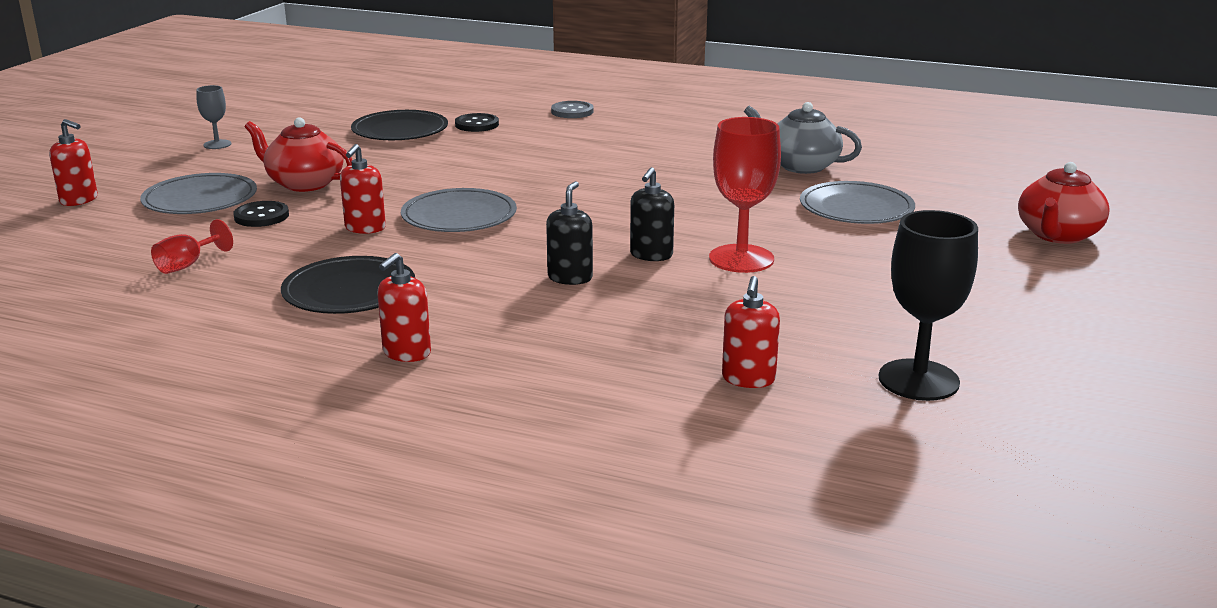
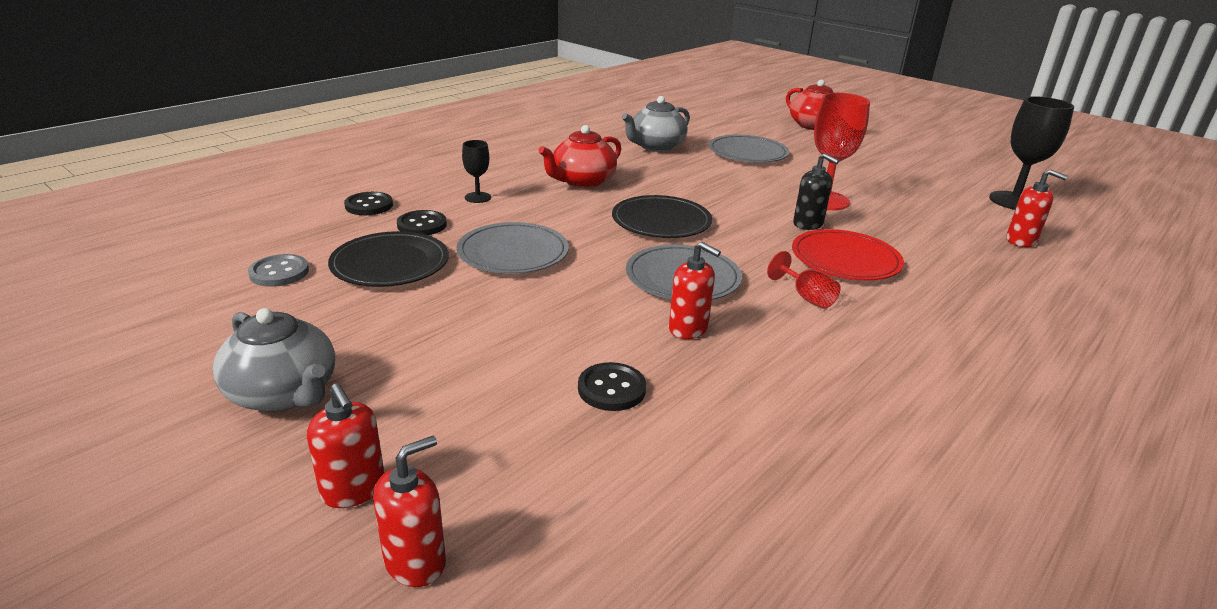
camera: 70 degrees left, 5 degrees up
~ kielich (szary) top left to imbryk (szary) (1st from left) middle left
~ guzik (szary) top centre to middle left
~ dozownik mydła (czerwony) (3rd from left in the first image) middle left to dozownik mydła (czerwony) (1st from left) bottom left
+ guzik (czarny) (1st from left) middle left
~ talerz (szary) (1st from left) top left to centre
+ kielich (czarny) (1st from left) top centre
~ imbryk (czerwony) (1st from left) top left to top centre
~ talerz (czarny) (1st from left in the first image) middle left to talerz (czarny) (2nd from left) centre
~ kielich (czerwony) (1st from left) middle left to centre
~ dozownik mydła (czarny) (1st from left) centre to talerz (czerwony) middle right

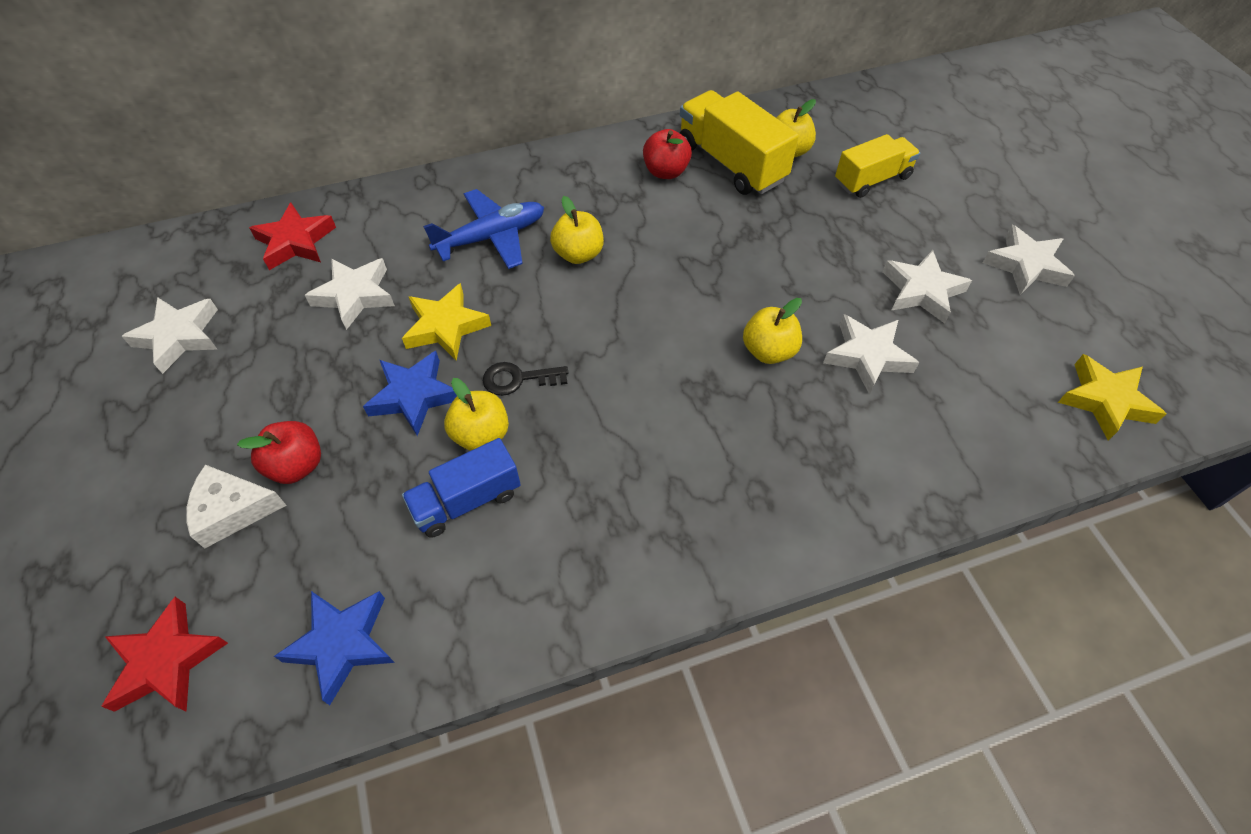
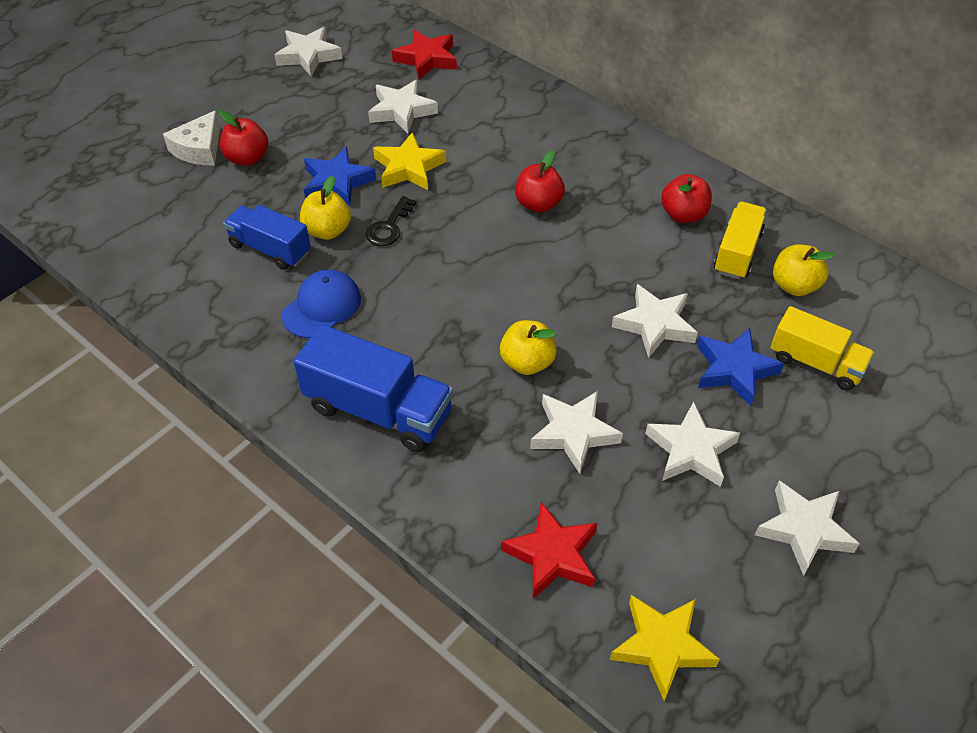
camera: 60 degrees right, 5 degrees down
~ ser (biały) middle left = top left 120 degrees counterclockwise
+ czapka (niebieski) middle left
+ ciężarówka (niebieski) (2nd from left) centre
~ klucz (czarny) centre = top centre 120 degrees counterclockwise
~ gwiazda (czerwony) (1st from left in the first image) bottom left to gwiazda (czerwony) (2nd from left) bottom centre
~ jabłko (żółty) (2nd from left) top centre to jabłko (czerwony) (2nd from left) top centre
+ gwiazda (biały) (4th from left) middle right
~ gwiazda (niebieski) (1st from left in the first image) bottom left to gwiazda (niebieski) (2nd from left) middle right
~ ciężarówka (żółty) (1st from left) top centre = top right x0.65
- samolot (niebieski) top centre

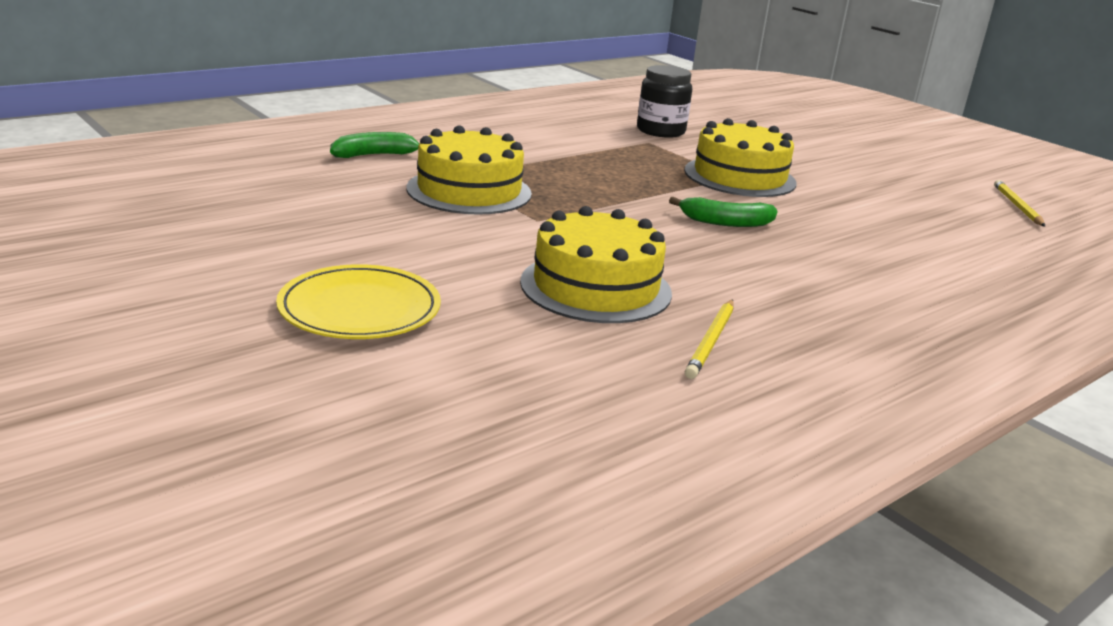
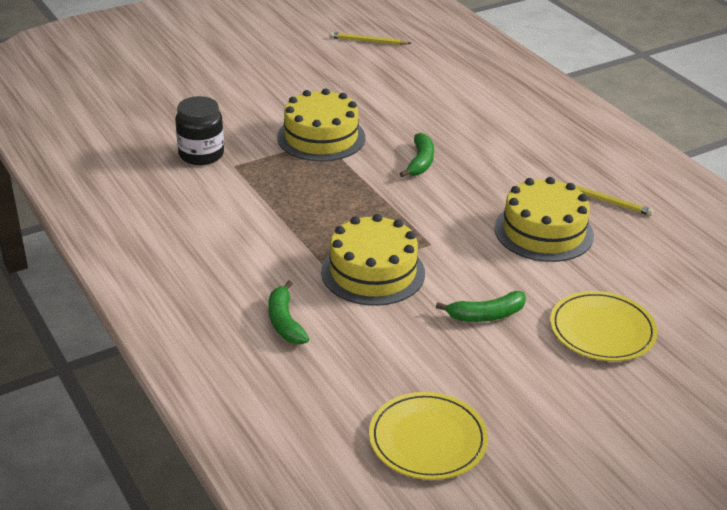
camera: 80 degrees left, 10 degrees up
+ talerz (żółty) (1st from left) bottom centre
+ banan (zielony) (3rd from left) centre

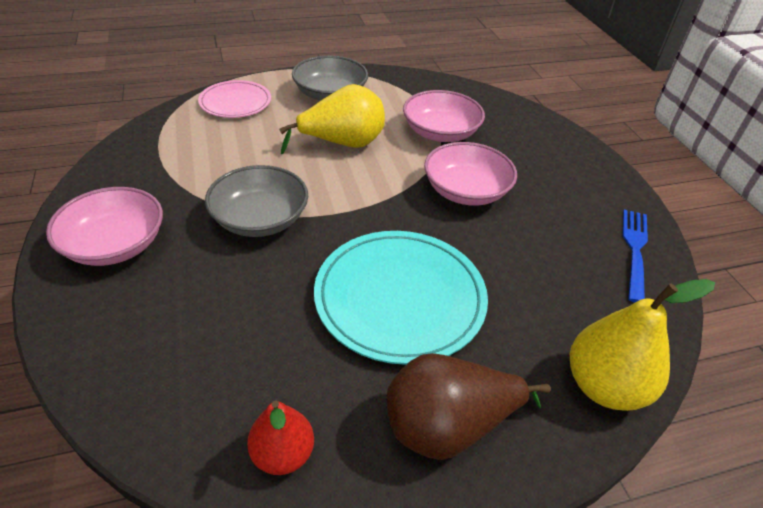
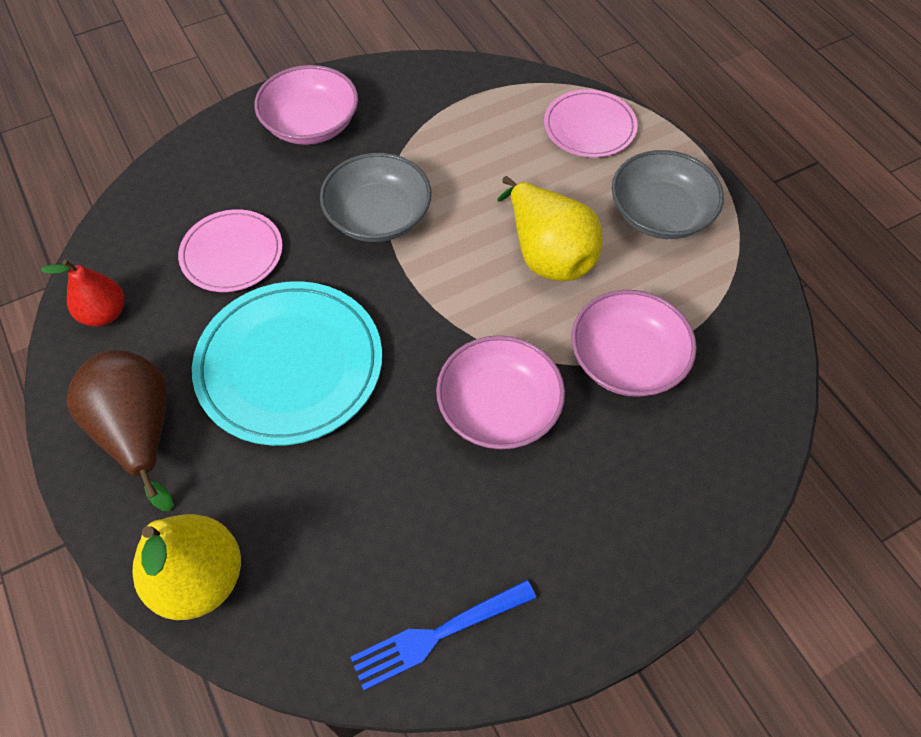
camera: 80 degrees right, 15 degrees up
+ talerz (różowy) (1st from left) middle left
~ widelec (niebieski) middle right = bottom centre 150 degrees clockwise

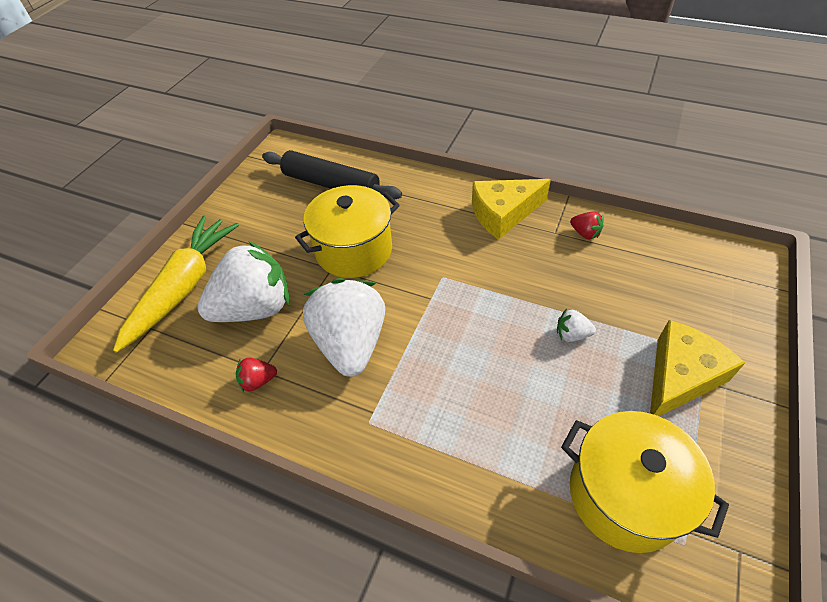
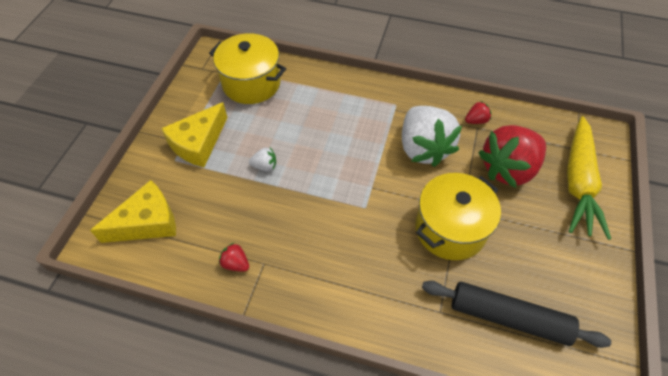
camera: 170 degrees right, 5 degrees up
~ ser (żółty) (1st from left) centre to middle left
~ truskawka (biały) (1st from left) middle left to truskawka (czerwony) (3rd from left) middle right

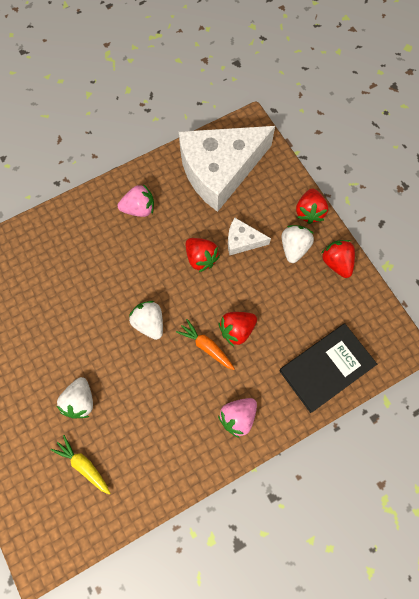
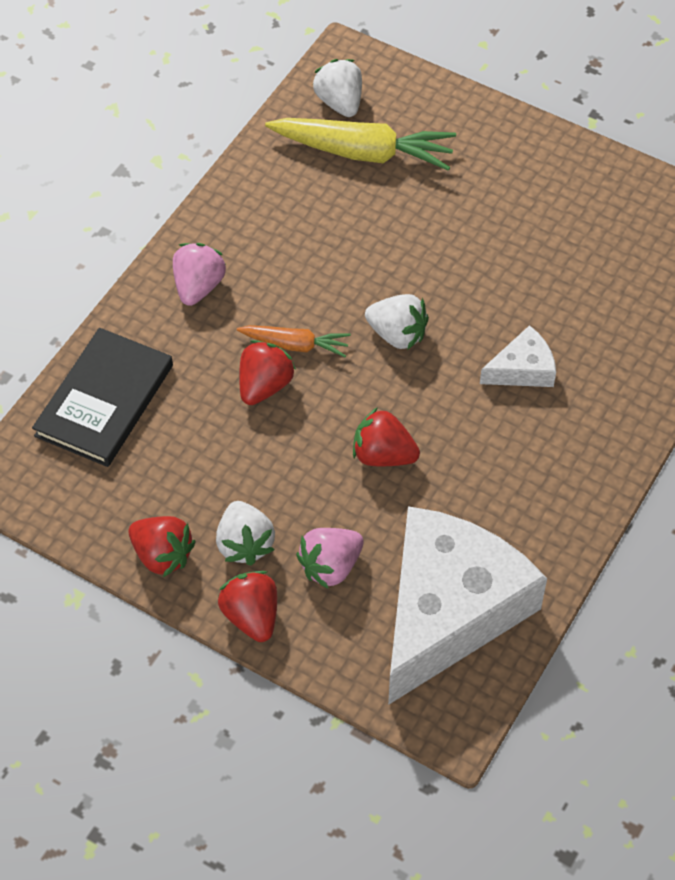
camera: 150 degrees right, 15 degrees down
~ marchewka (żółty) bottom left = top centre x1.80
~ truskawka (różowy) (1st from left in the first image) middle left to truskawka (różowy) (2nd from left) centre
~ truskawka (biały) (1st from left in the first image) middle left to truskawka (biały) (2nd from left) top centre
~ ser (biały) (2nd from left) centre to middle right

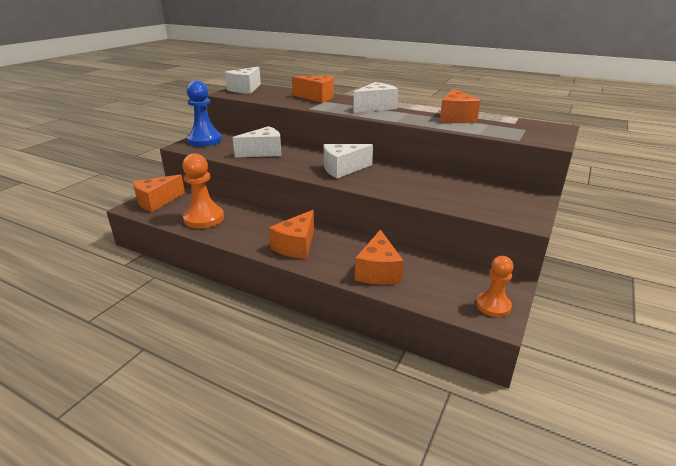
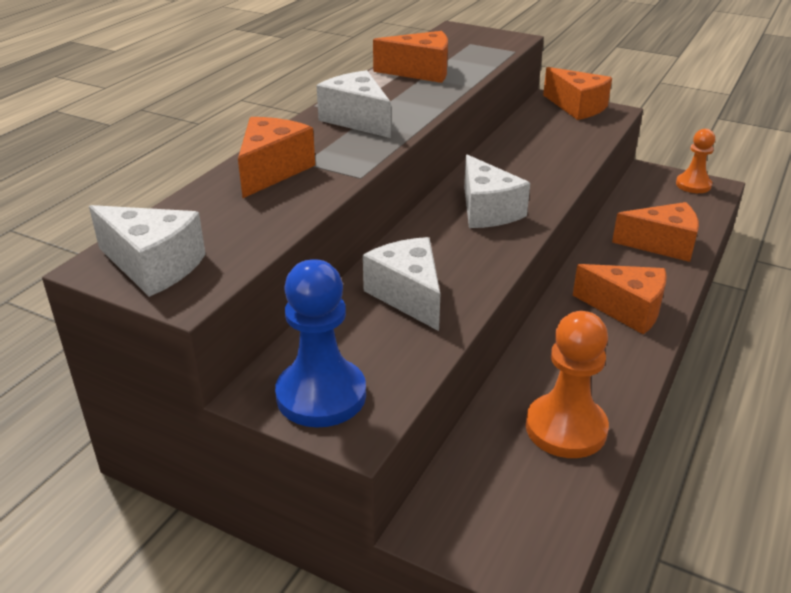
camera: 90 degrees left, 5 degrees up
~ ser (pomarańczowy) (1st from left in the first image) middle left to ser (pomarańczowy) (3rd from left) top right

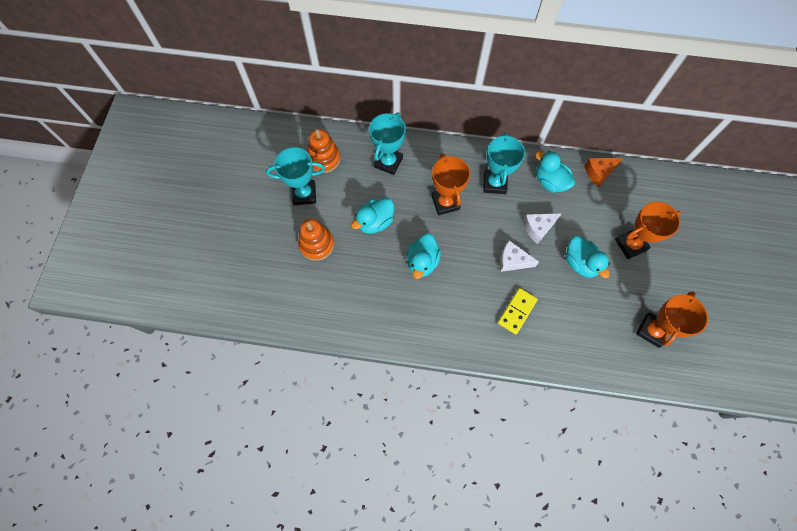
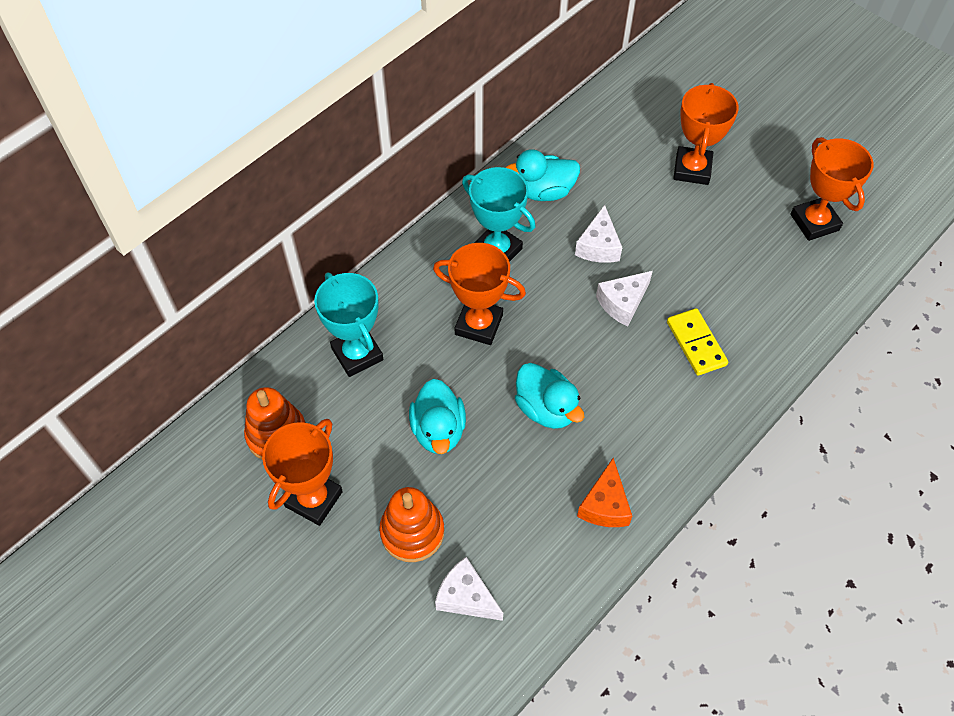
camera: 55 degrees left, 10 degrees down
~ puchar (turkusowy) (1st from left) top centre to puchar (pomarańczowy) (1st from left) middle left
+ ser (biały) (1st from left) bottom centre
~ ser (pomarańczowy) top right to bottom centre
- kaczka (turkusowy) (4th from left) middle right

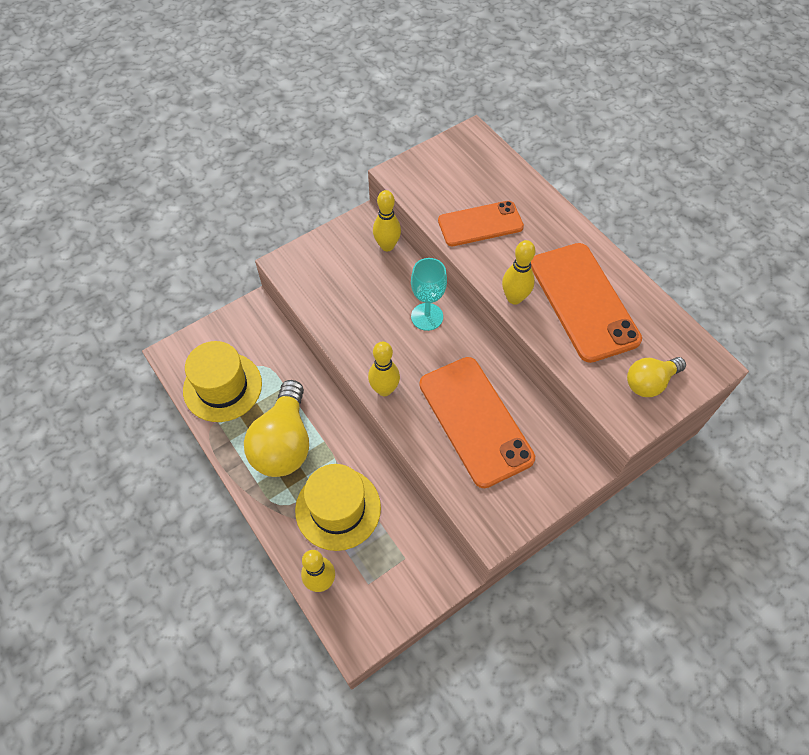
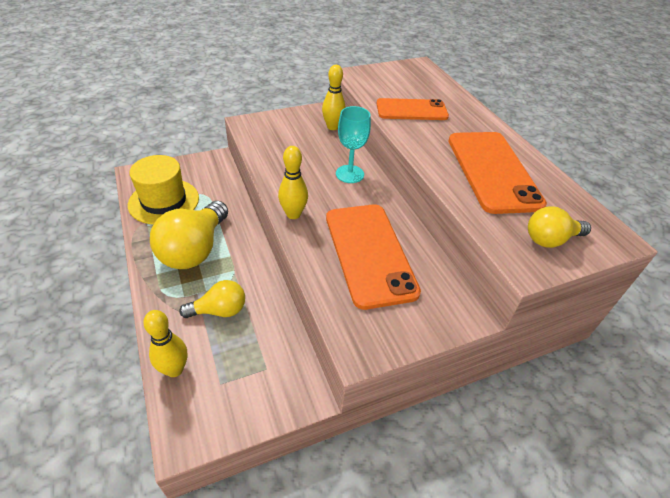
camera: 10 degrees right, 15 degrees down
~ kapelusz (żółty) (2nd from left) bottom centre to żarówka (żółty) (2nd from left) middle left
- kręgiel (żółty) (4th from left) centre

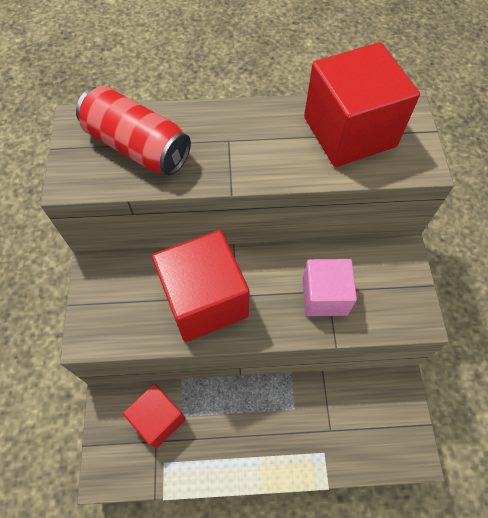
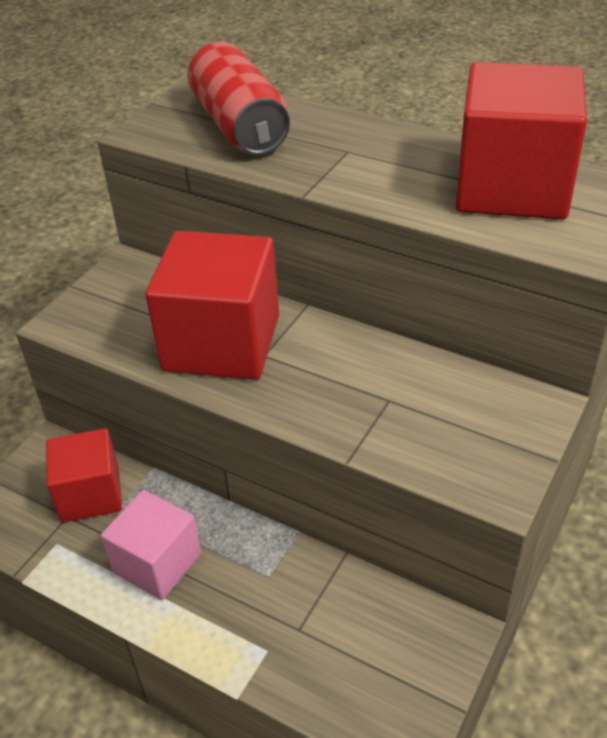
camera: 35 degrees right, 20 degrees down
~ sześcian (różowy) middle right to bottom left

